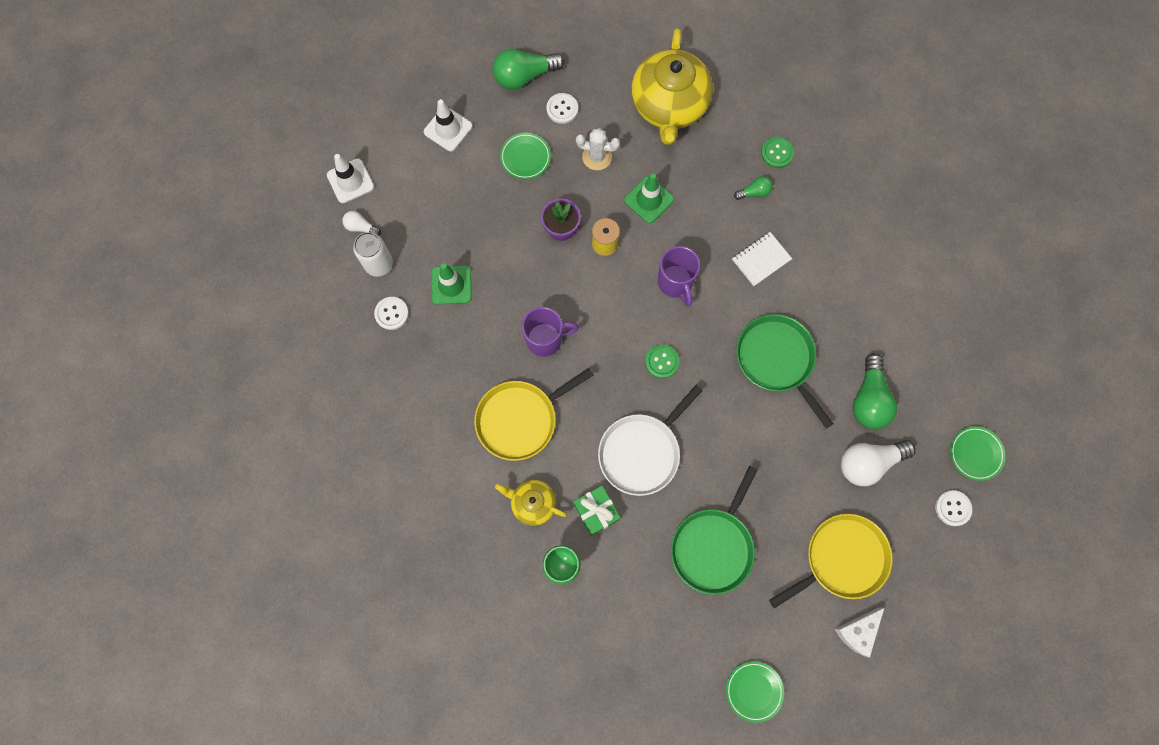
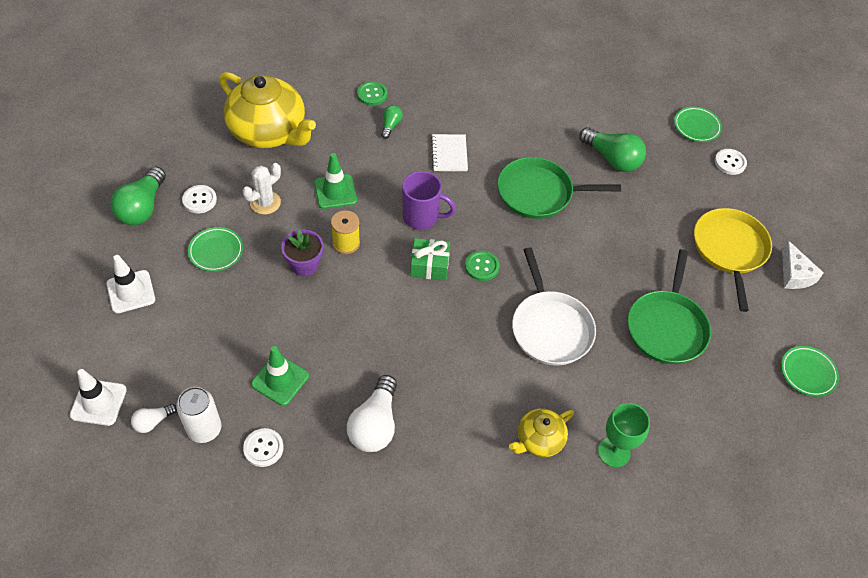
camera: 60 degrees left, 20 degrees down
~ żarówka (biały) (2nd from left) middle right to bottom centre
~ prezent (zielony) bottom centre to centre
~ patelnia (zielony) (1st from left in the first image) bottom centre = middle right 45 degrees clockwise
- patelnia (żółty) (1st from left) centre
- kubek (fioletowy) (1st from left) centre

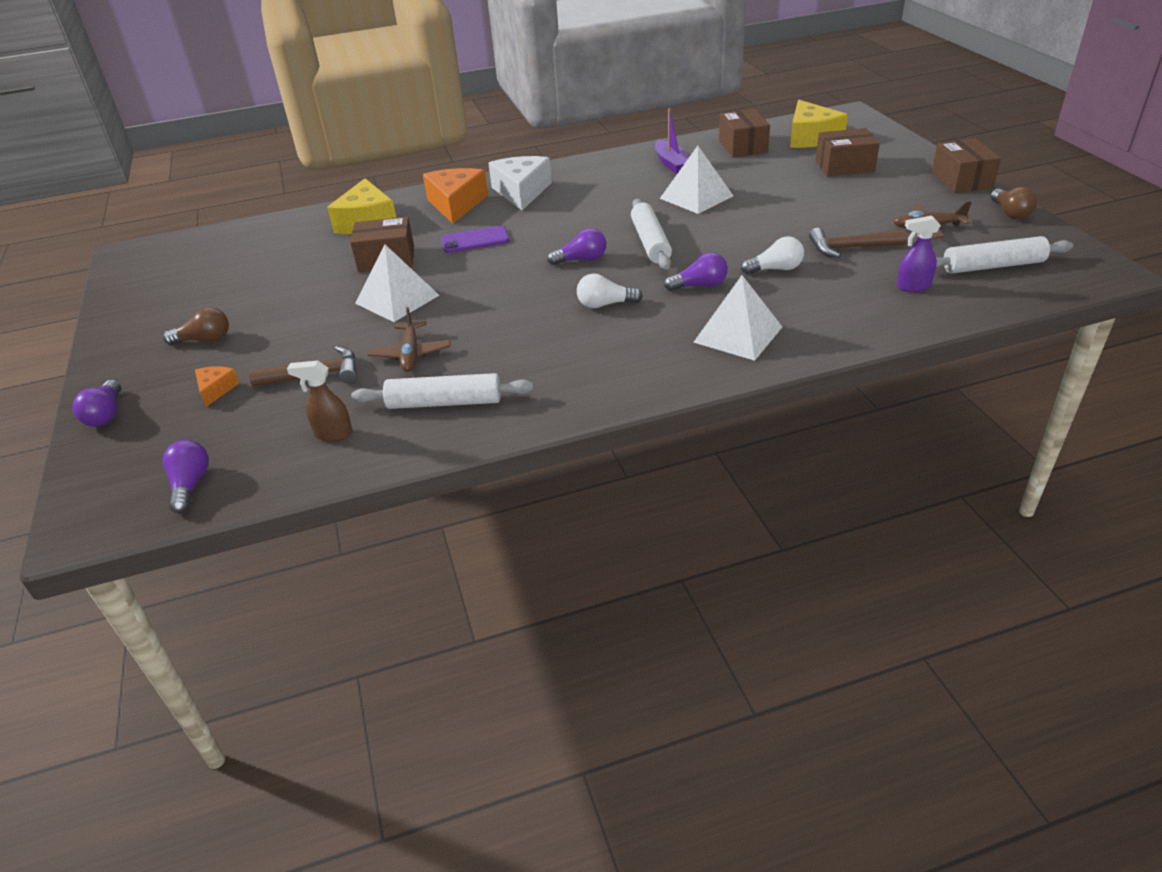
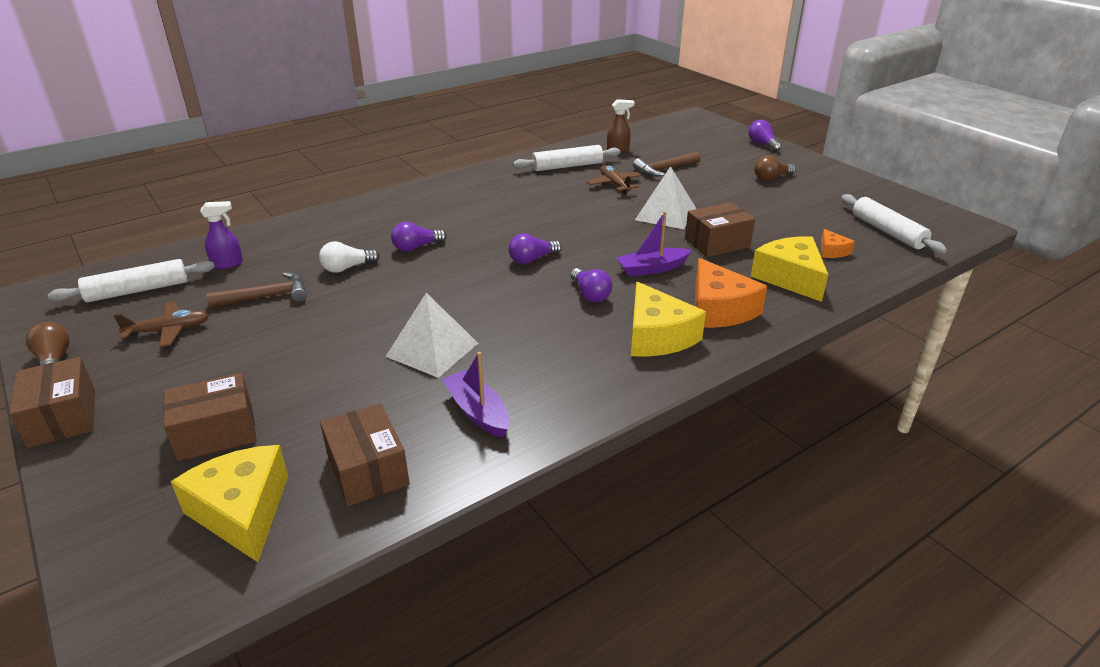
camera: 160 degrees right, 5 degrees down
~ żarówka (fioletowy) (2nd from left in the first image) middle left to żarówka (fioletowy) (3rd from left) centre
~ telefon (fioletowy) top centre to łódka (fioletowy) (2nd from left) centre
~ ser (biały) top centre to ser (żółty) (2nd from left) centre
~ ser (pomarańczowy) (1st from left in the first image) middle left to ser (pomarańczowy) (2nd from left) middle right
~ wałek do ciasta (biały) (2nd from left in the first image) top centre to wałek do ciasta (biały) (3rd from left) middle right
- żarówka (biały) (1st from left) centre
- piramida (biały) (3rd from left) centre

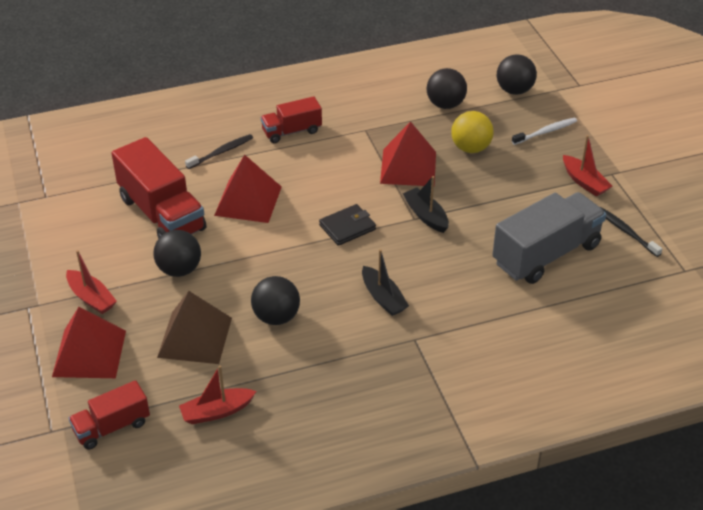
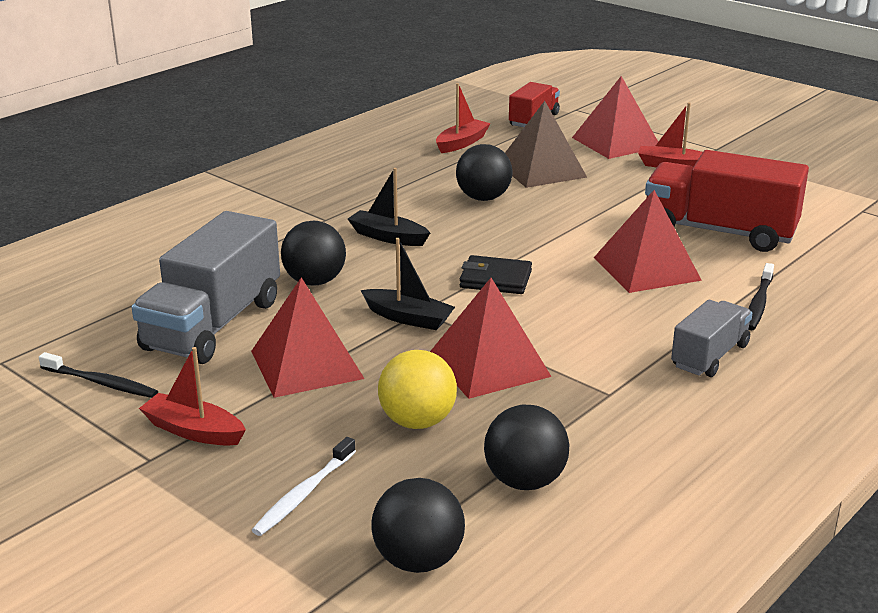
camera: 150 degrees right, 15 degrees down
+ piramida (czerwony) (1st from left) centre
~ piłka (czarny) (1st from left) middle left to centre
~ portfel (czarny) centre = centre 75 degrees clockwise
~ ciężarówka (czerwony) (3rd from left) top centre to ciężarówka (szary) (2nd from left) middle right

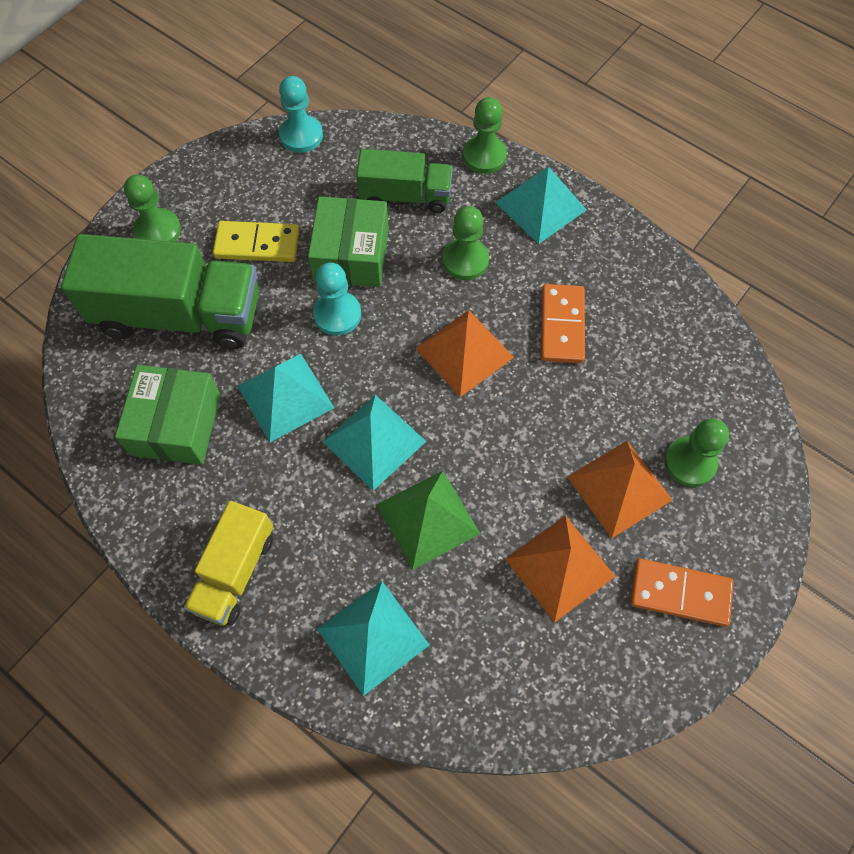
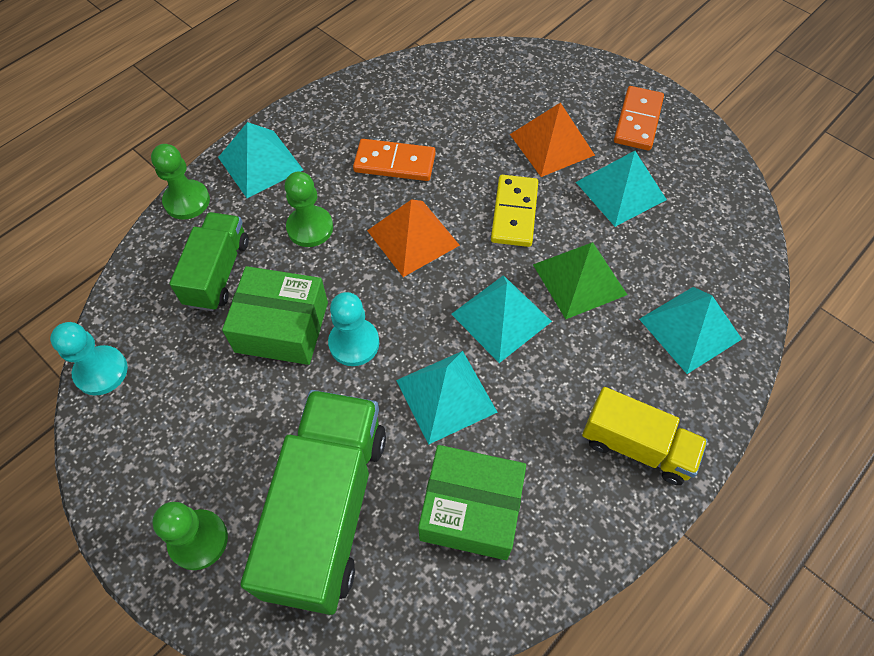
camera: 85 degrees left, 5 degrees down
~ kostka domina (żółty) top left to top centre
~ piramida (pomarańczowy) (2nd from left) centre to piramida (turkusowy) (4th from left) top right
- pionek (zielony) (4th from left) middle right

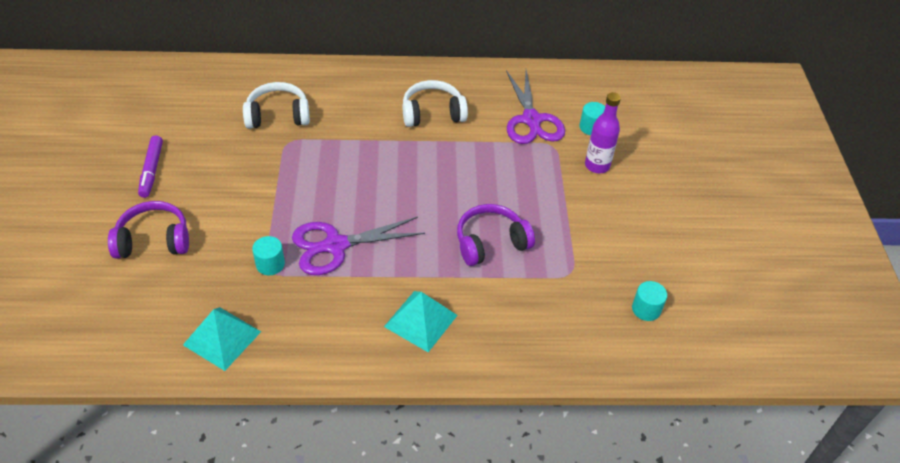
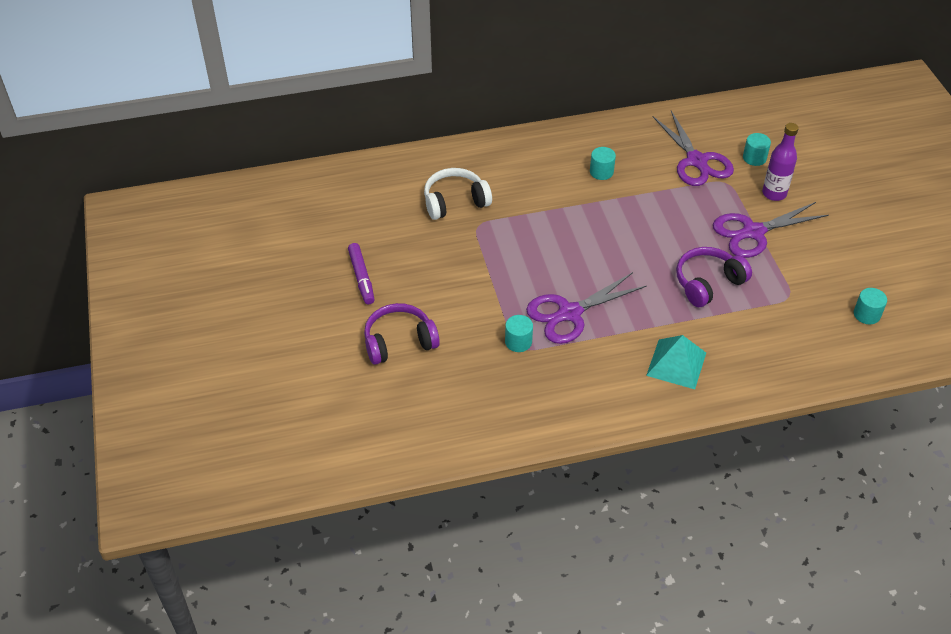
camera: 10 degrees left, 0 degrees up
~ słuchawki (biały) (2nd from left) top centre to walec (turkusowy) (2nd from left) top centre
+ nożyczki (fioletowy) (3rd from left) middle right
- piramida (turkusowy) (1st from left) bottom left

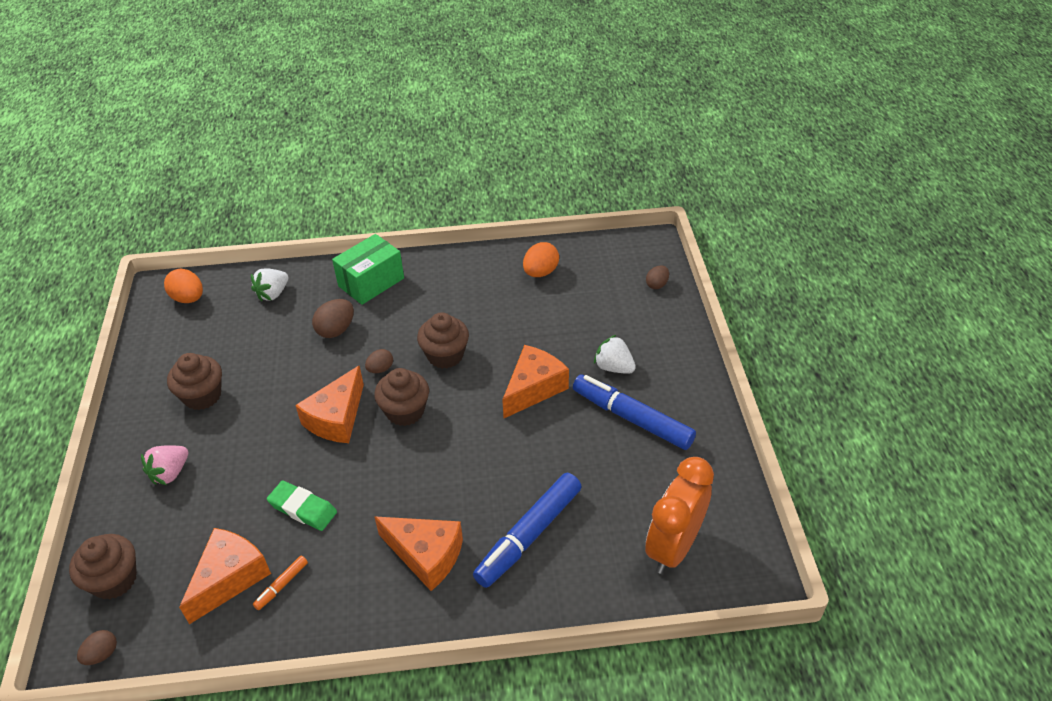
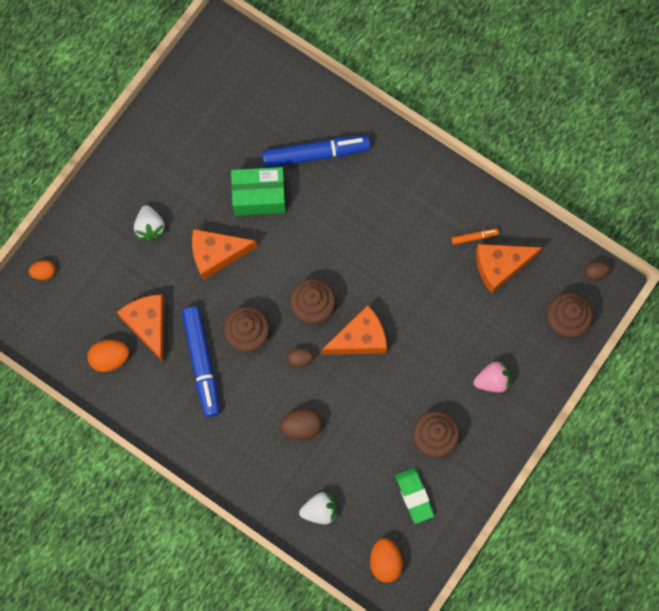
camera: 140 degrees left, 30 degrees up
~ jajko (brązowy) (4th from left) centre to jajko (pomarańczowy) (1st from left) middle left
~ ser (pomarańczowy) (3rd from left in the first image) bottom centre to ser (pomarańczowy) (1st from left) middle left
~ flamaster (niebieski) (2nd from left in the first image) centre to flamaster (niebieski) (1st from left) middle left
~ pudełko (zielony) centre to top centre
~ gumka do mazania (zielony) bottom left to bottom centre
- budzik (pomarańczowy) bottom centre

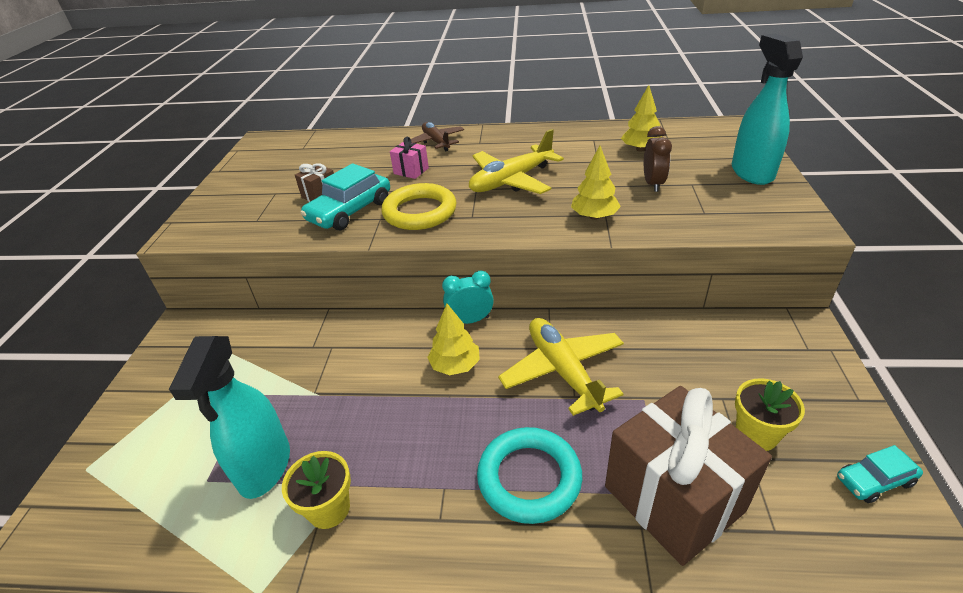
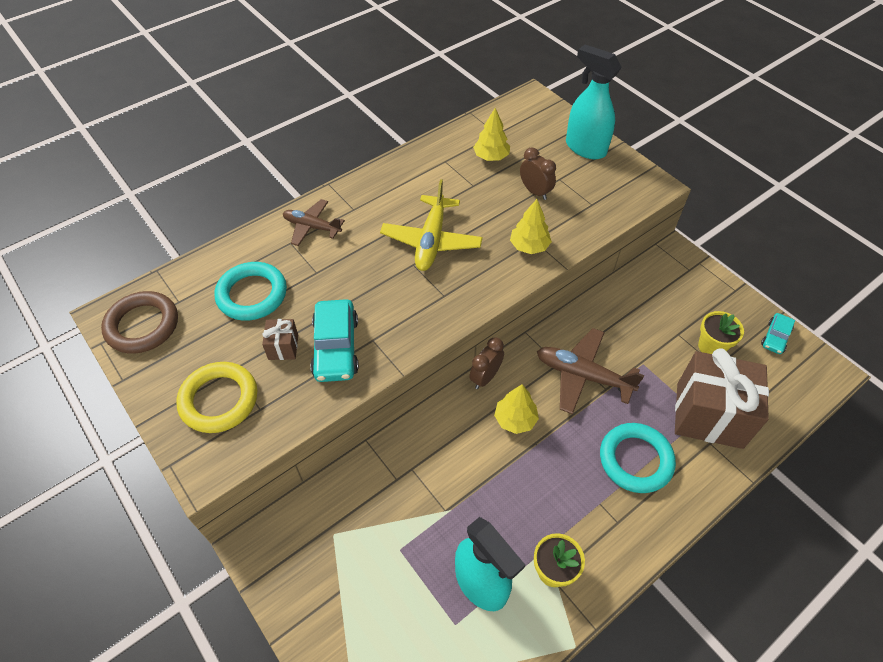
camera: 45 degrees left, 15 degrees up
+ pierścień (brązowy) middle left
~ pierścień (żółty) centre to middle left
+ pierścień (turkusowy) (1st from left) middle left
~ budzik (turkusowy) centre to budzik (brązowy) (1st from left) centre
~ samolot (żółty) (2nd from left) centre to samolot (brązowy) (2nd from left) middle right
- prezent (różowy) top centre

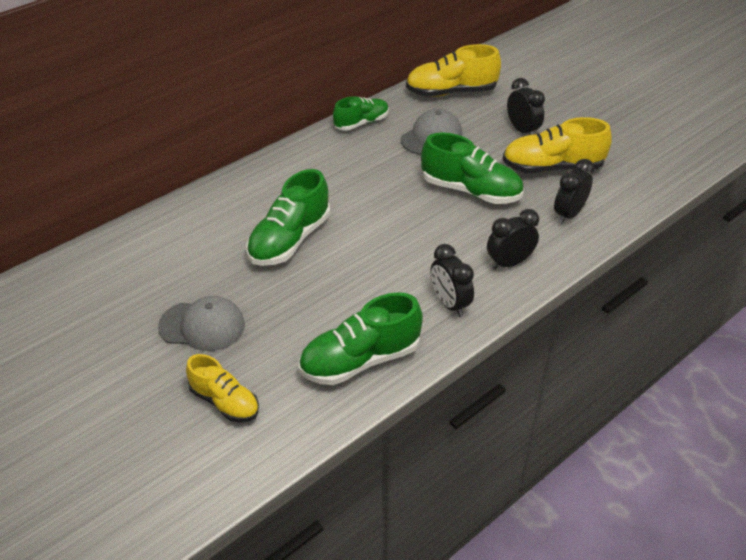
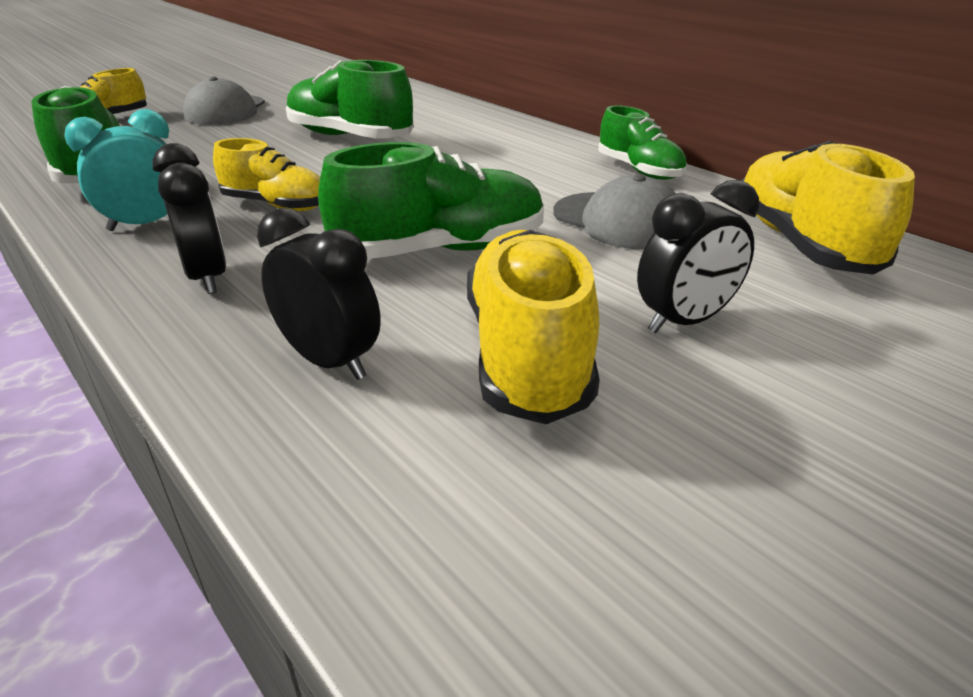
camera: 90 degrees right, 10 degrees down
~ budzik (czarny) (1st from left) centre to budzik (turkusowy) top left
+ but (żółty) (2nd from left) top left
~ but (zielony) (4th from left in the first image) top centre = top centre 135 degrees counterclockwise

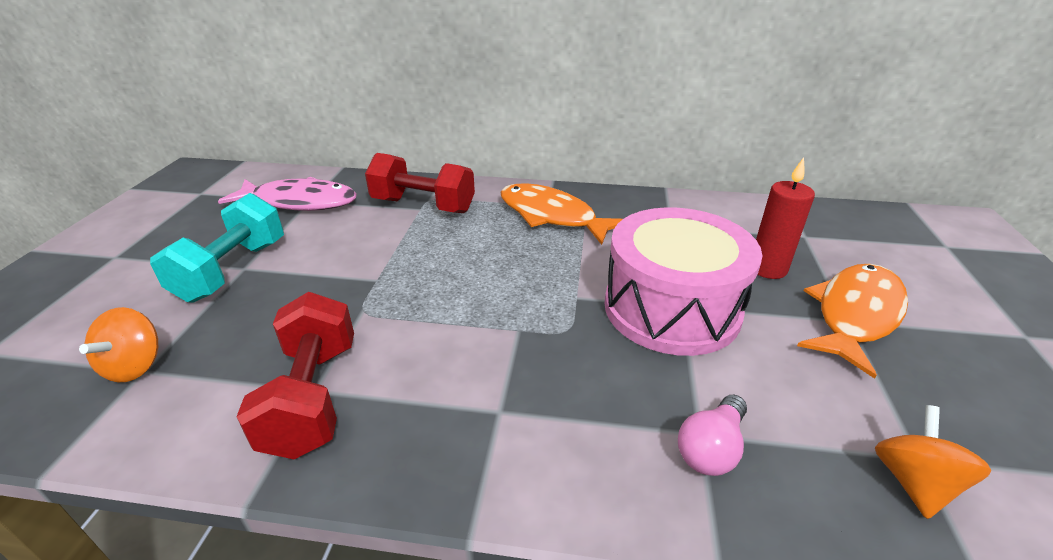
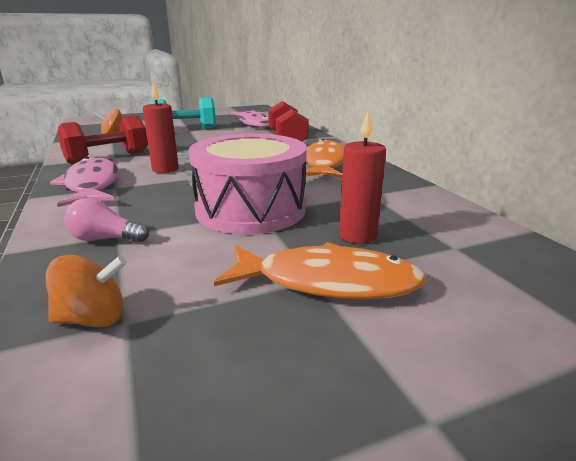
camera: 60 degrees right, 10 degrees down
+ ryba (różowy) (1st from left) middle left
+ świeca (czerwony) (1st from left) top left

